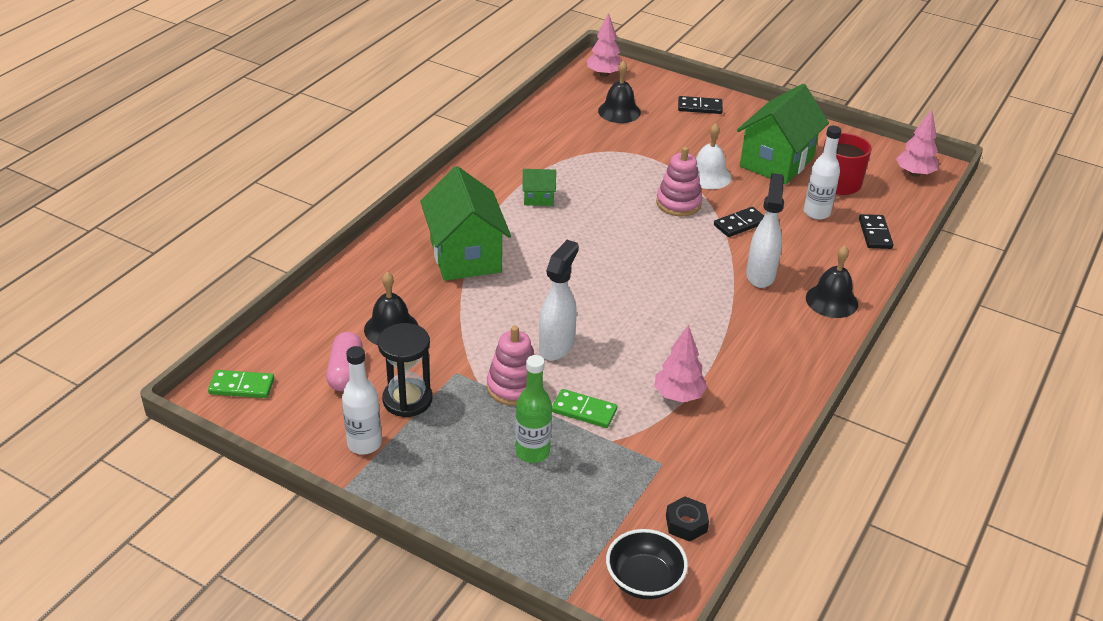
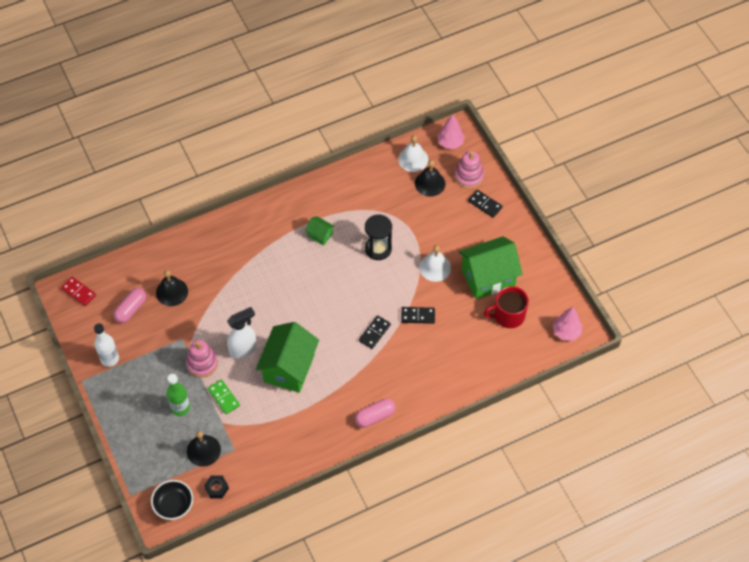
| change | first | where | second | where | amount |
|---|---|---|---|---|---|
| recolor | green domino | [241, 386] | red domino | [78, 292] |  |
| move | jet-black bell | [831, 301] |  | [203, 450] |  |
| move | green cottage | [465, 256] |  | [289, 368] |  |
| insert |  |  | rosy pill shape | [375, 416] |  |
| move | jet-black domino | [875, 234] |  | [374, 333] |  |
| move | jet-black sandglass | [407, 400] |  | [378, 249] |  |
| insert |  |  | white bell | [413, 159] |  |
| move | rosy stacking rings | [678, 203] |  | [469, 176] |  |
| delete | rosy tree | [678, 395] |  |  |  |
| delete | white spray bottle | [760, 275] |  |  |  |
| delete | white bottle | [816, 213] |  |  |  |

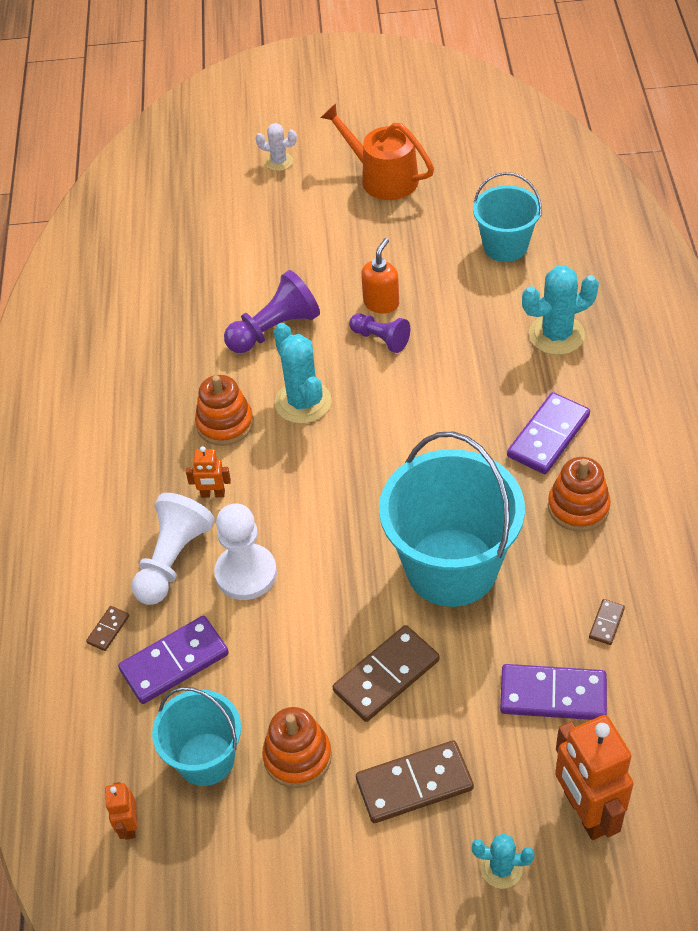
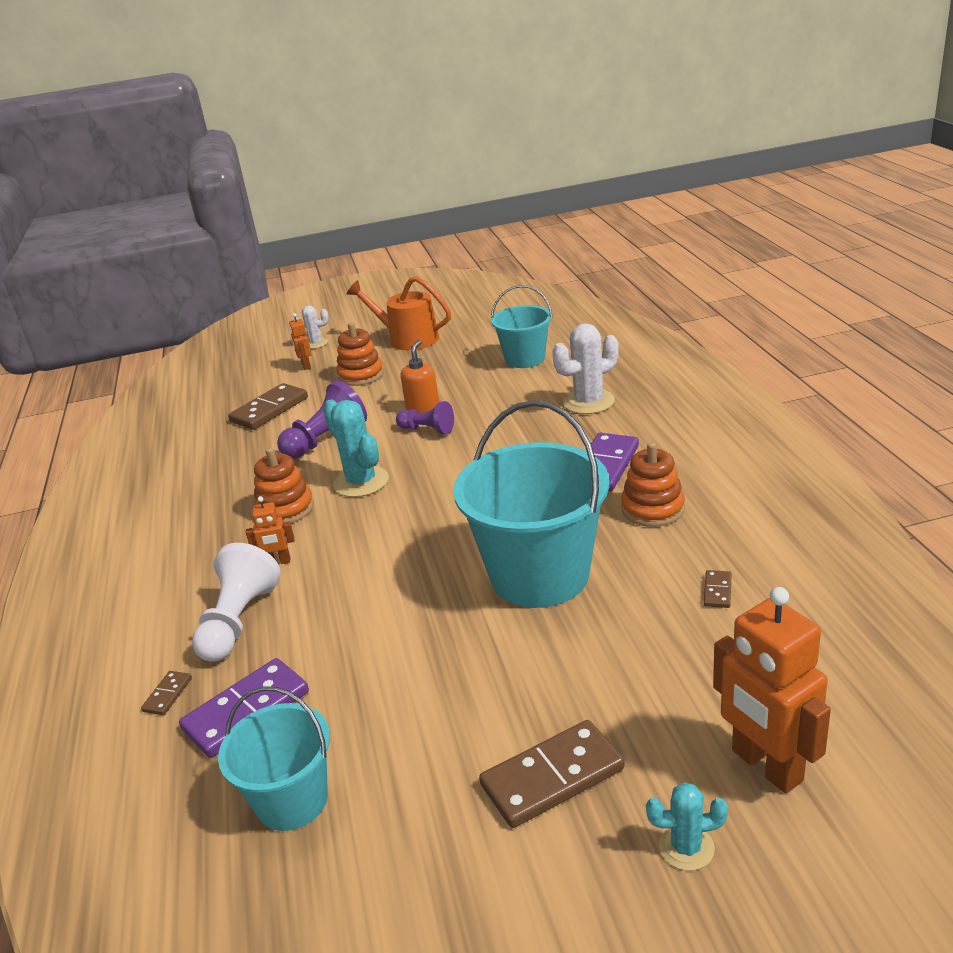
| change | first | where | second | where | amount |
|---|---|---|---|---|---|
| move | russet domino | [386, 675] |  | [269, 410] |  |
| move | orange robot | [129, 826] |  | [306, 366] |  |
| move | orange stacking rings | [297, 756] |  | [361, 375] |  |
| recolor | teal saguaro cactus | [556, 335] | white saguaro cactus | [589, 402] |  |
| delete | white pawn | [246, 573] |  |  |  |
| delete | purple domino | [553, 695] |  |  |  |

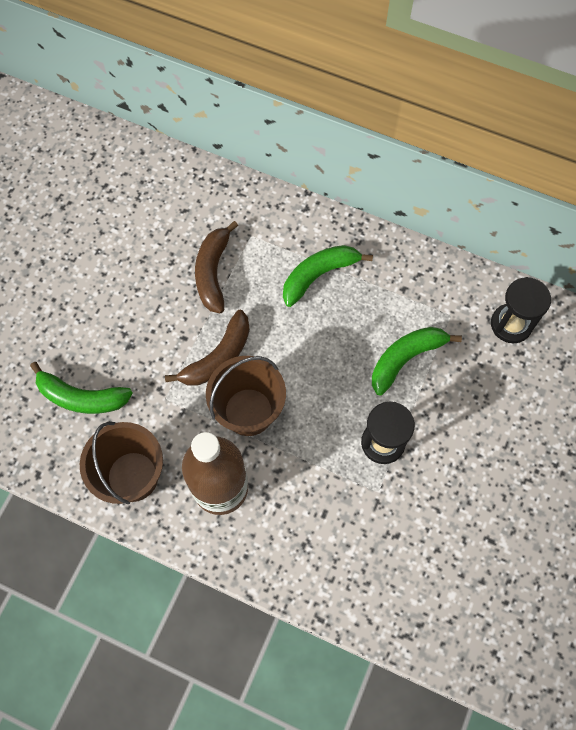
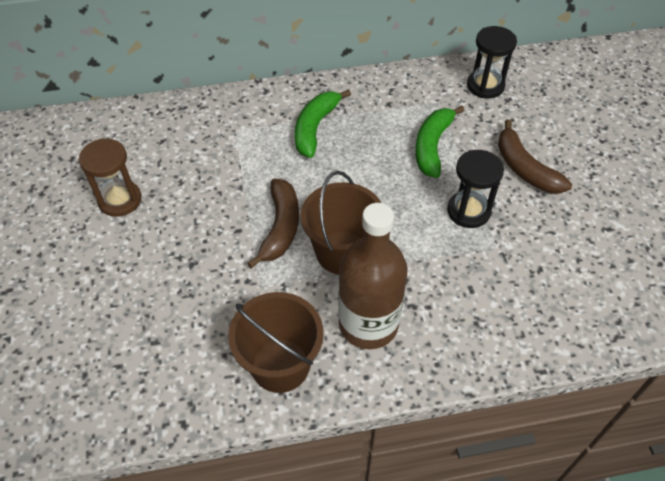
| change | first | where | second | where | amount |
|---|---|---|---|---|---|
| insert |  |  | russet sandglass | [120, 200] |  |
| move | russet banana | [213, 272] |  | [524, 168] |  |
| delete | green banana | [81, 397] |  |  |  |

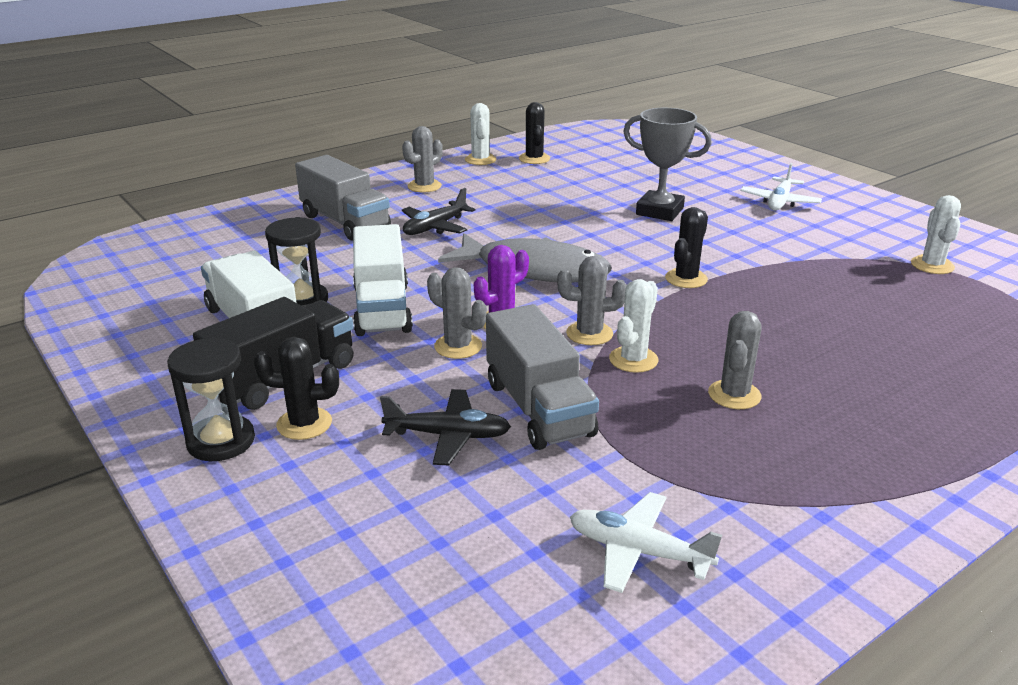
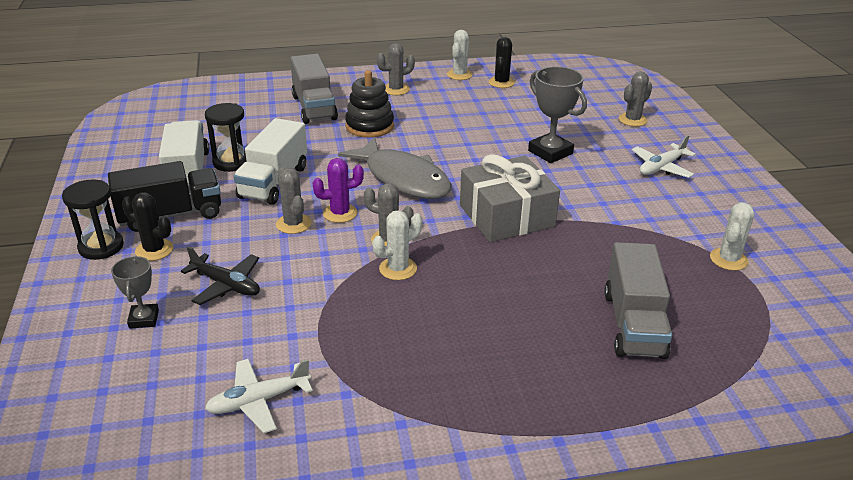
| change | first | where | second | where | amount |
|---|---|---|---|---|---|
| insert |  |  | ash-grey prize cup | [144, 319] |  |
| rotate | white aeroplane | [638, 551] |  | [258, 401] | 75 degrees counterclockwise |
| replace | jet-black aeroplane | [435, 227] | jet-black stacking rings | [369, 126] |  |
| replace | jet-black saguaro cactus | [686, 279] | ash-grey present | [506, 216] |  |
| move | ash-grey lorry | [538, 408] |  | [633, 324] |  |
| move | ash-grey saguaro cactus | [734, 395] |  | [632, 120] |  |

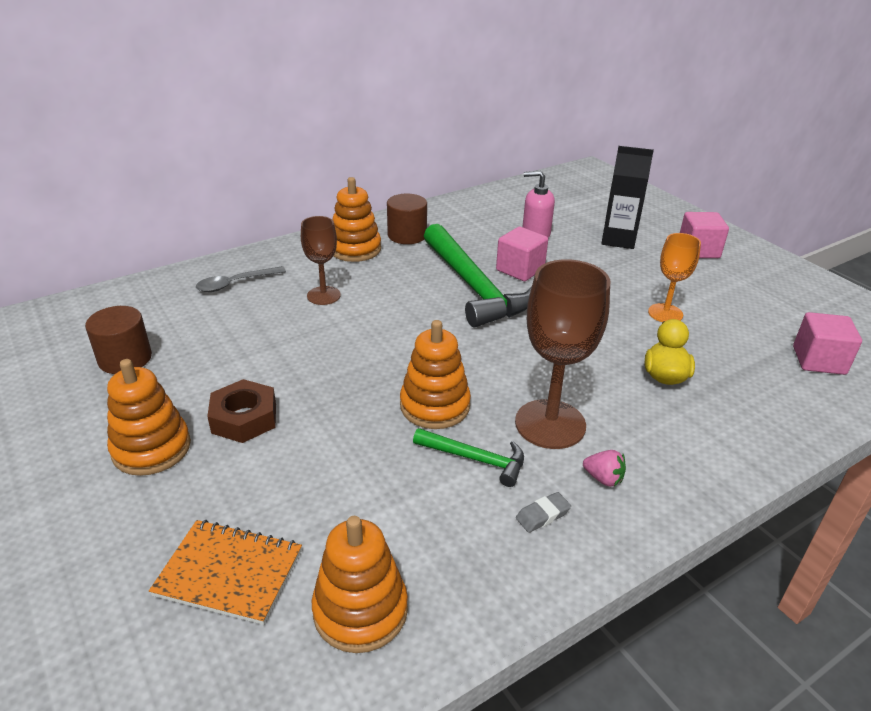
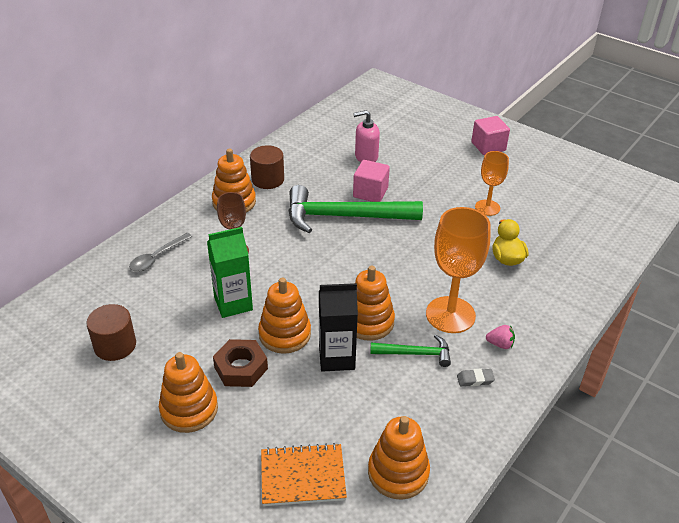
| change | first | where | second | where | amount |
|---|---|---|---|---|---|
| insert |  |  | green carton | [233, 303] |  |
| insert |  |  | orange stacking rings | [285, 334] |  |
| rotate | green hammer | [473, 287] |  | [344, 216] | 135 degrees clockwise |
| move | jet-black carton | [618, 239] |  | [336, 358] |  |
| recolor | russet goblet | [550, 424] | orange goblet | [450, 315] |  |
| rotate | ash-grey gum eraser | [542, 515] |  | [475, 379] | 45 degrees clockwise |
| delete | rosy cube | [818, 360] |  |  |  |

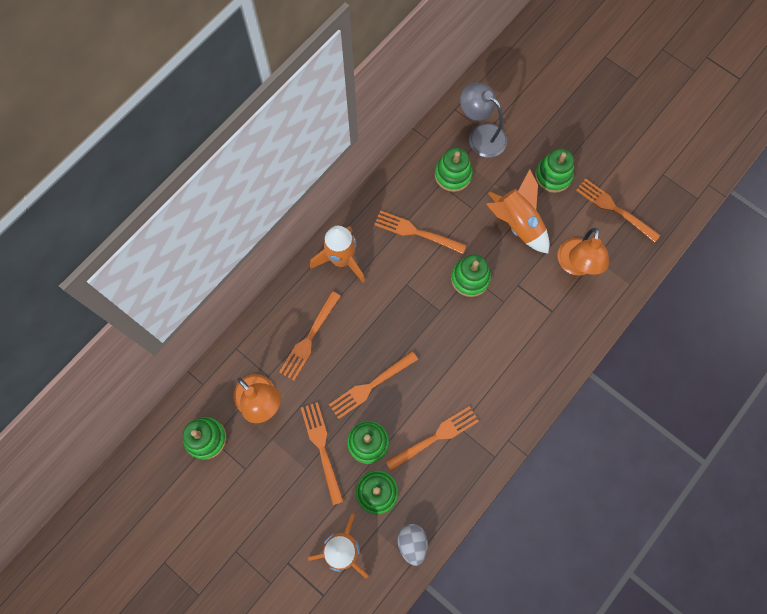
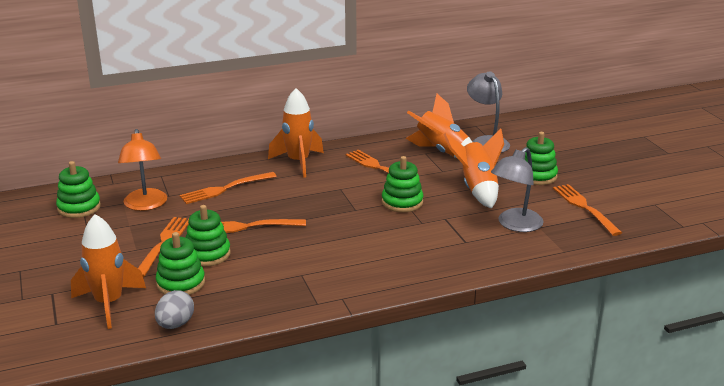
| change | first | where | second | where | amount |
|---|---|---|---|---|---|
| replace | green stacking rings | [453, 175] | orange spaceship | [441, 152] |  |
| recolor | orange lamp | [576, 265] | ash-grey lamp | [515, 225] |  |
| delete | orange fork | [435, 437] |  |  |  |

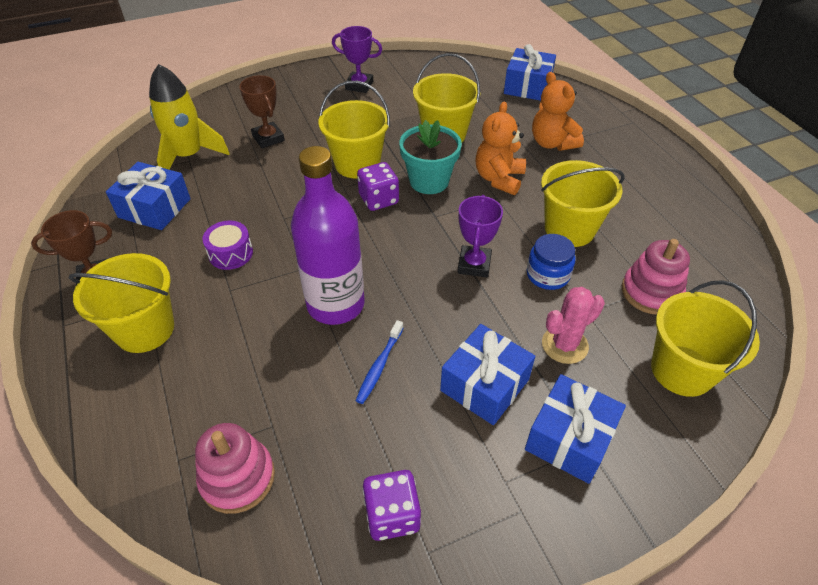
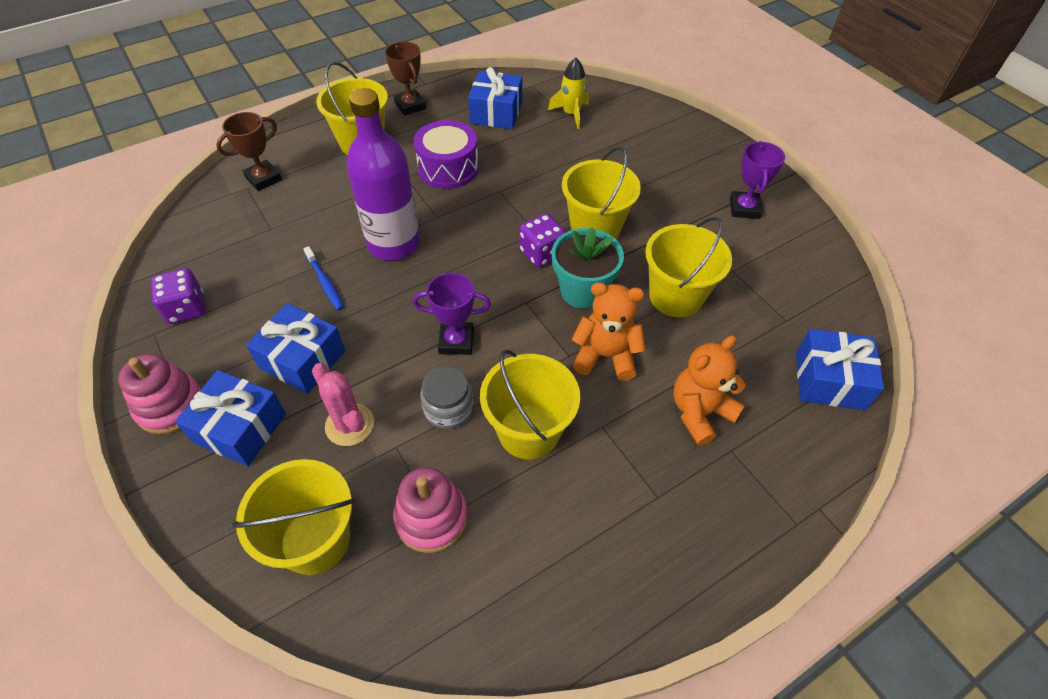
| change | first | where | second | where | amount |
|---|---|---|---|---|---|
| move | rosy stacking rings | [237, 478] |  | [170, 406] |  |
| move | russet prize cup | [268, 138] |  | [263, 179] |  |
| rotate | cobalt tooth brush | [379, 366] |  | [325, 283] | 135 degrees counterclockwise |
| resize | purple toy drum | [231, 253] |  | [448, 168] | x1.57 |
| recolor | cobalt jar | [547, 275] | ash-grey jar | [448, 409] |  |
| resize | golden spaceship | [189, 156] |  | [571, 114] | x0.64 |

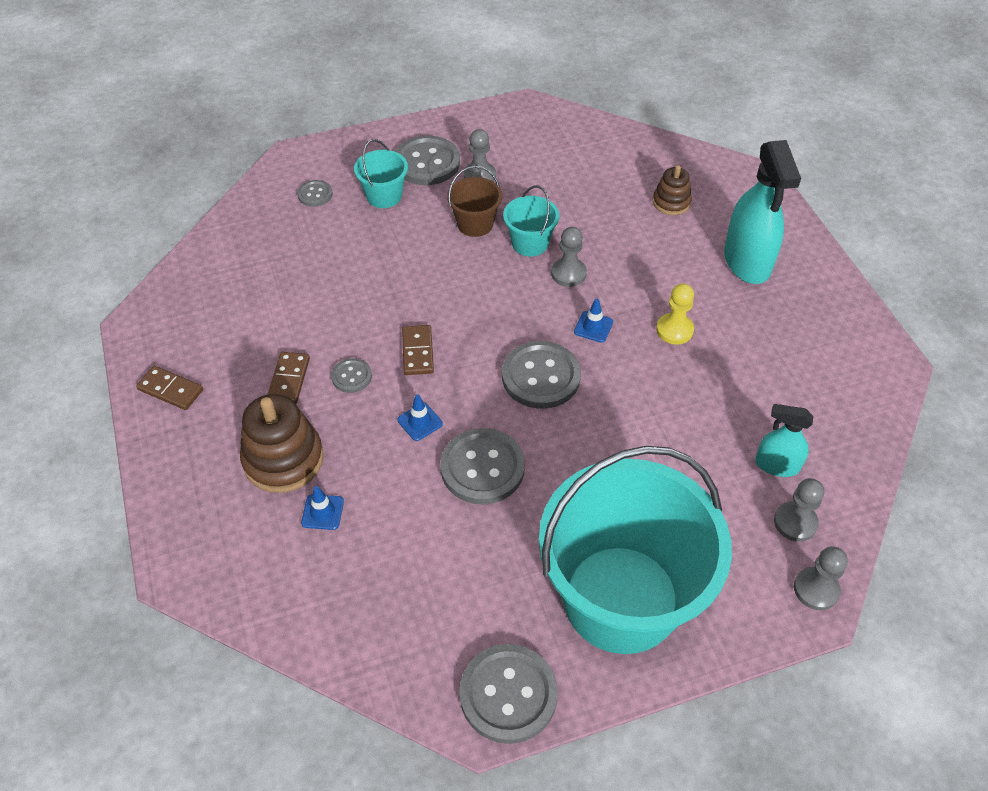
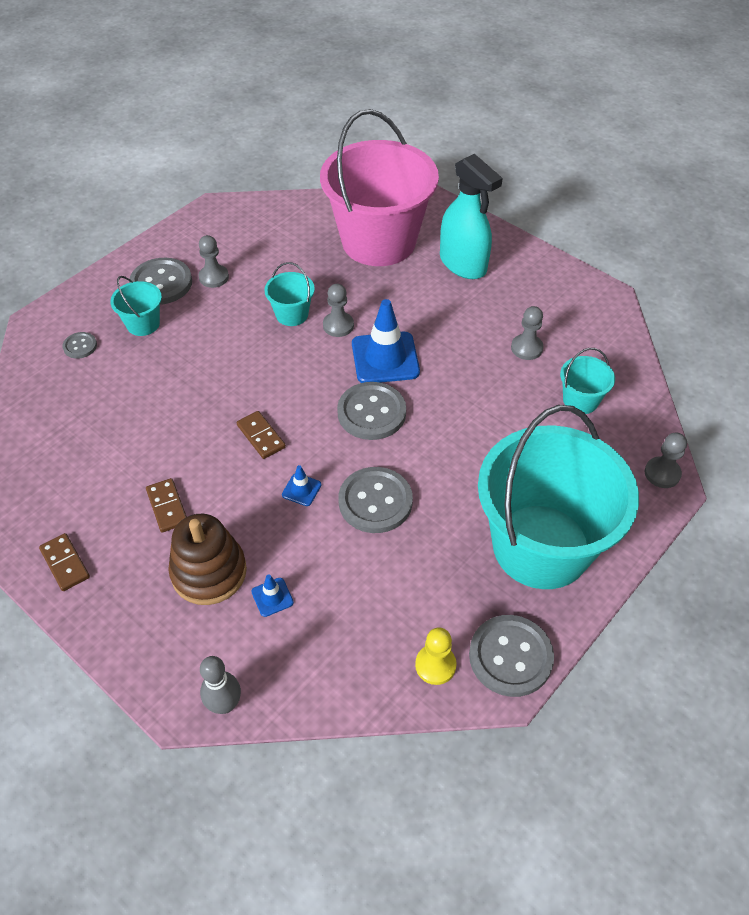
| change | first | where | second | where | amount |
|---|---|---|---|---|---|
| rotate | russet domino | [170, 390] |  | [65, 563] | 60 degrees clockwise |
| insert |  |  | ash-grey tenpin | [225, 704] |  |
| replace | russet stacking rings | [671, 202] | rosy sand bucket | [379, 241] |  |
| resize | cobalt road cone | [593, 327] |  | [385, 358] | x2.19 |
| move | golden pawn | [674, 330] |  | [435, 665] |  |
| move | ash-grey pawn | [795, 522] |  | [526, 348] |  |
| replace | teal spray bottle | [776, 465] | teal sand bucket | [580, 400] |  |
| delete | ash-grey button | [351, 376] |  |  |  |
| delete | russet sand bucket | [475, 224] |  |  |  |

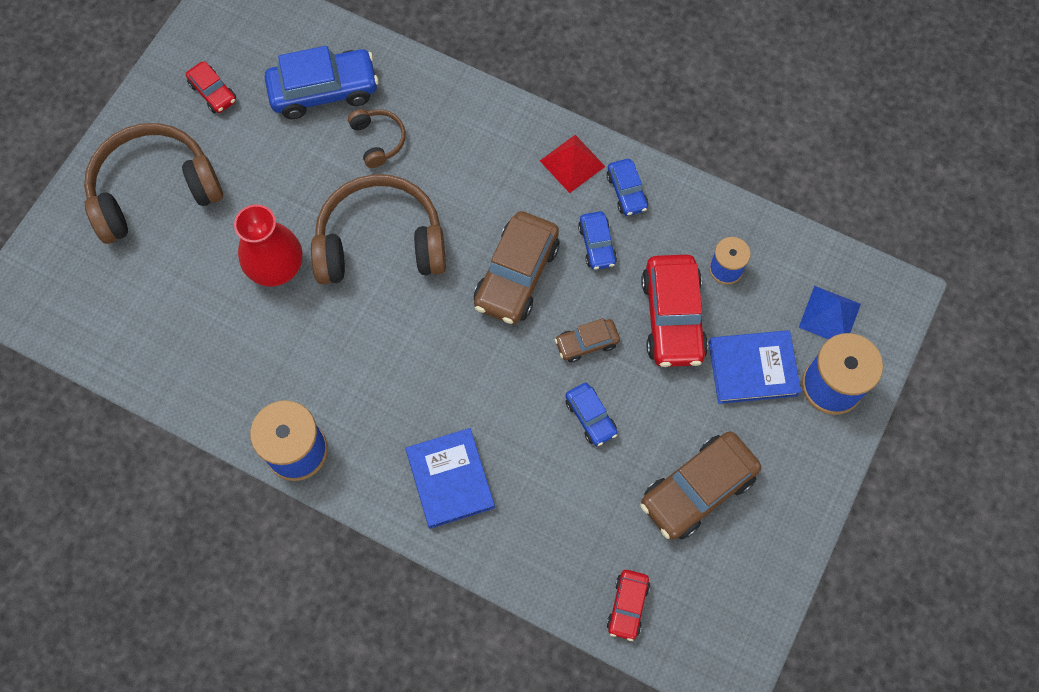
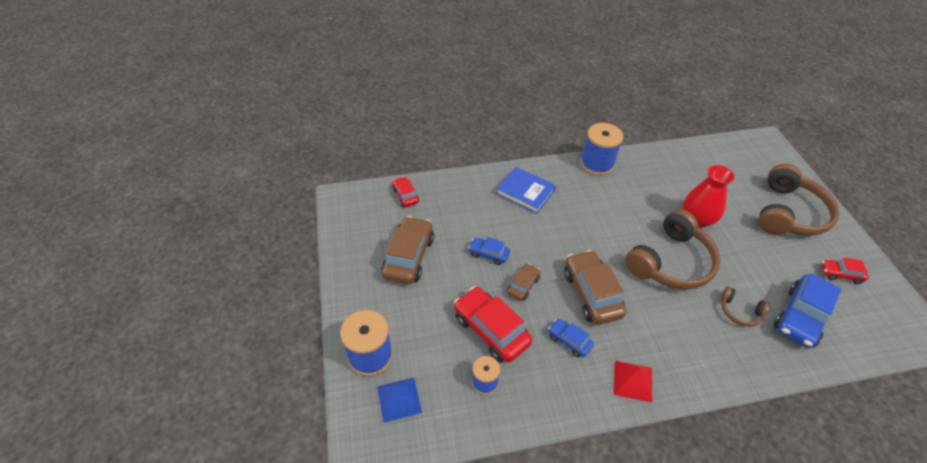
| change | first | where | second | where | amount |
|---|---|---|---|---|---|
| delete | cobalt toy car | [626, 192] |  |  |  |
| delete | cobalt hardcover | [752, 369] |  |  |  |

